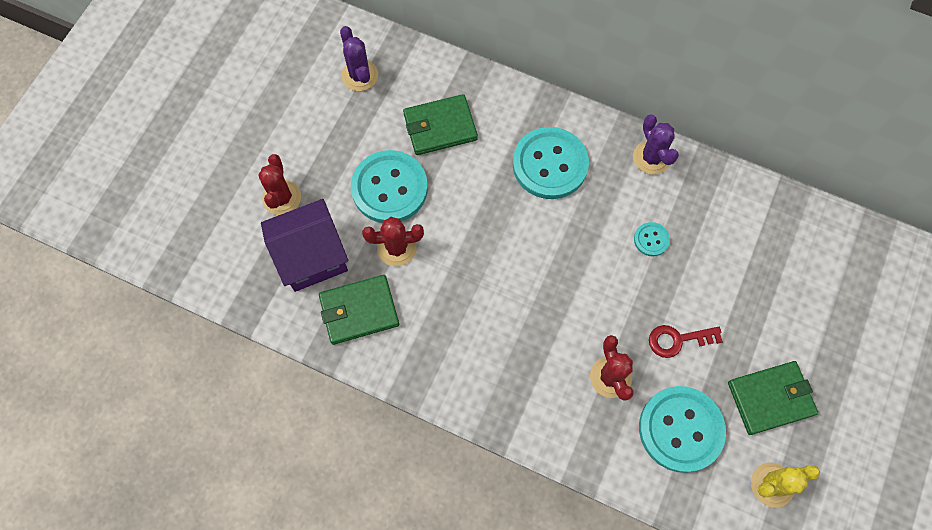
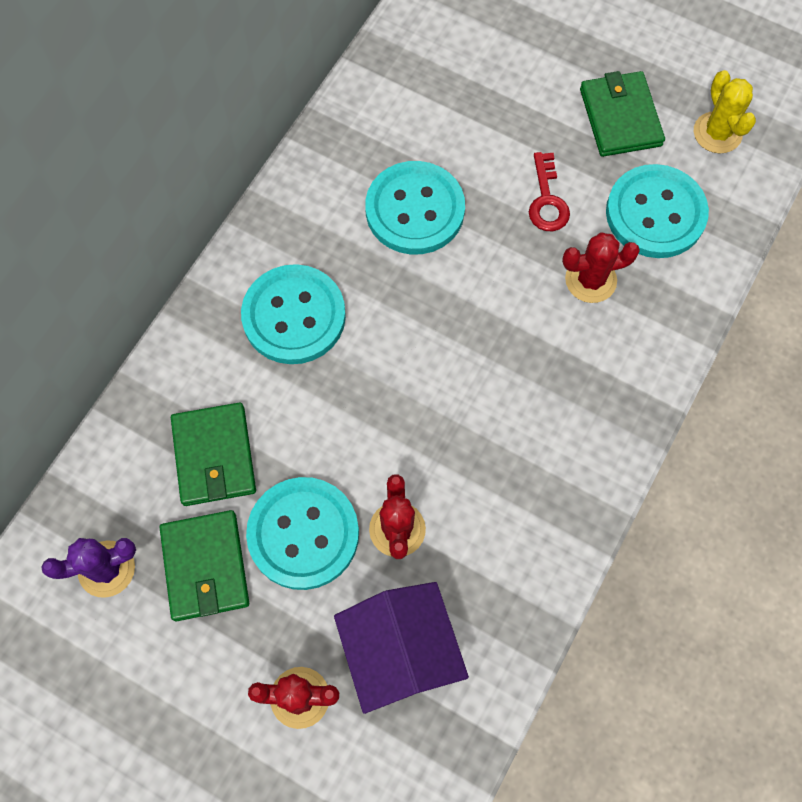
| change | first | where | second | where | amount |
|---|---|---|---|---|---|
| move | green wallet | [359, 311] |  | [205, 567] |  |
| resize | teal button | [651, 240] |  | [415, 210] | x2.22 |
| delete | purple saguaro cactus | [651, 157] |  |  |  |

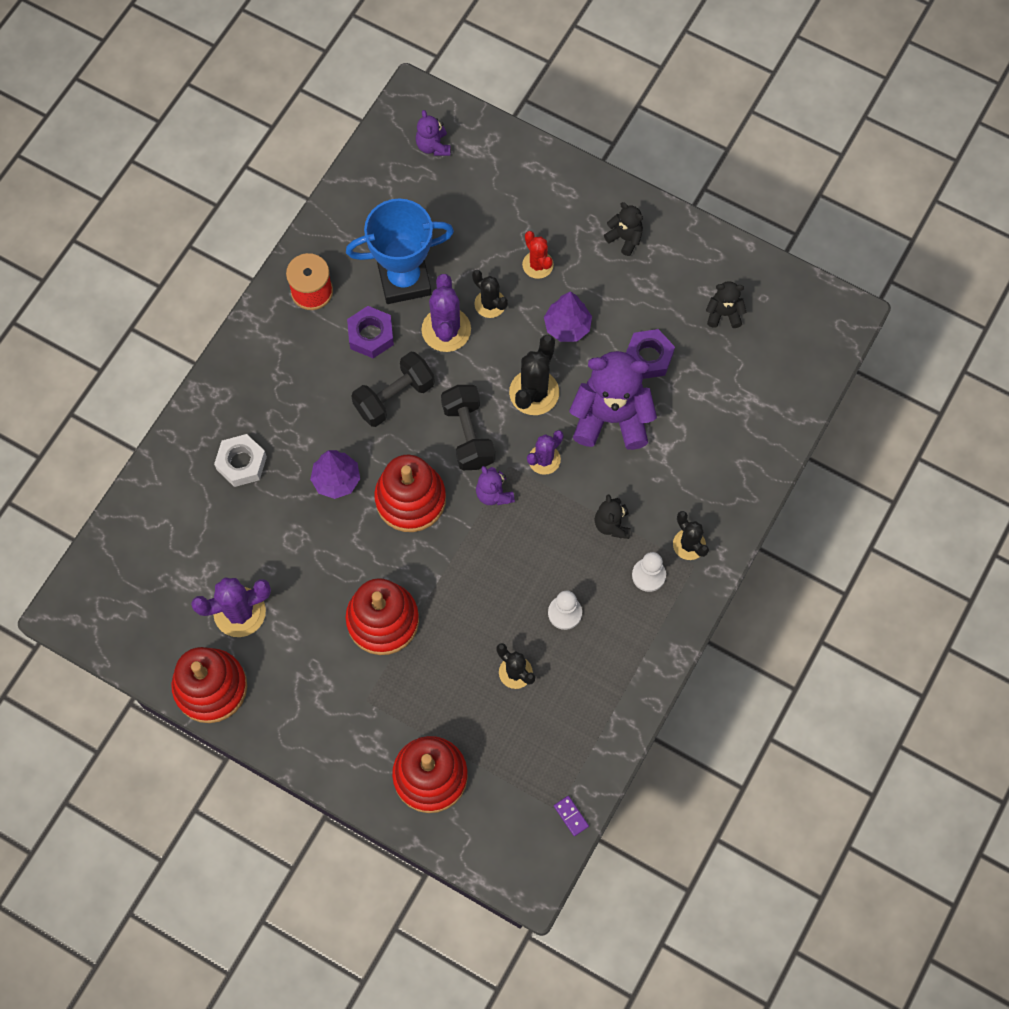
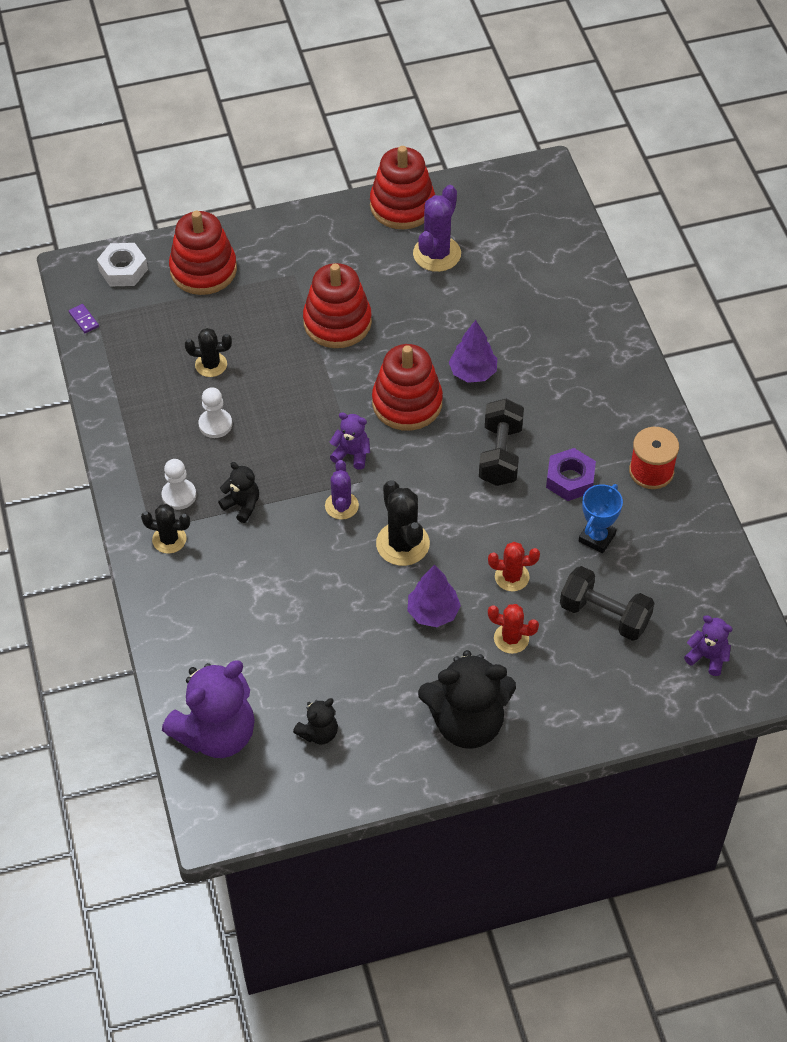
| change | first | where | second | where | amount |
|---|---|---|---|---|---|
| rotate | purple domino | [571, 816] |  | [84, 320] | 45 degrees clockwise |
| move | white nut | [241, 463] |  | [123, 270] |  |
| move | purple teddy bear | [611, 418] |  | [216, 734] |  |
| resize | jet-black teddy bear | [625, 238] |  | [467, 722] | x2.09 |
| recolor | jet-black saguaro cactus | [490, 304] | red saguaro cactus | [512, 577] |  |
| move | jet-black free weight | [468, 435] |  | [604, 615] |  |
| resize | cobalt prize cup | [404, 279] |  | [597, 538] | x0.56 |
| delete | purple saguaro cactus | [446, 330] |  |  |  |
| delete | purple nut | [648, 357] |  |  |  |

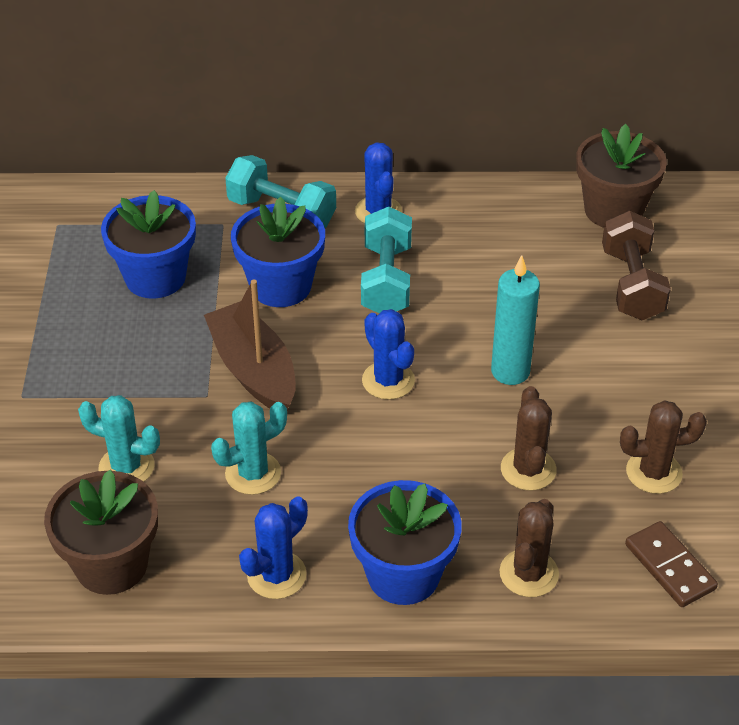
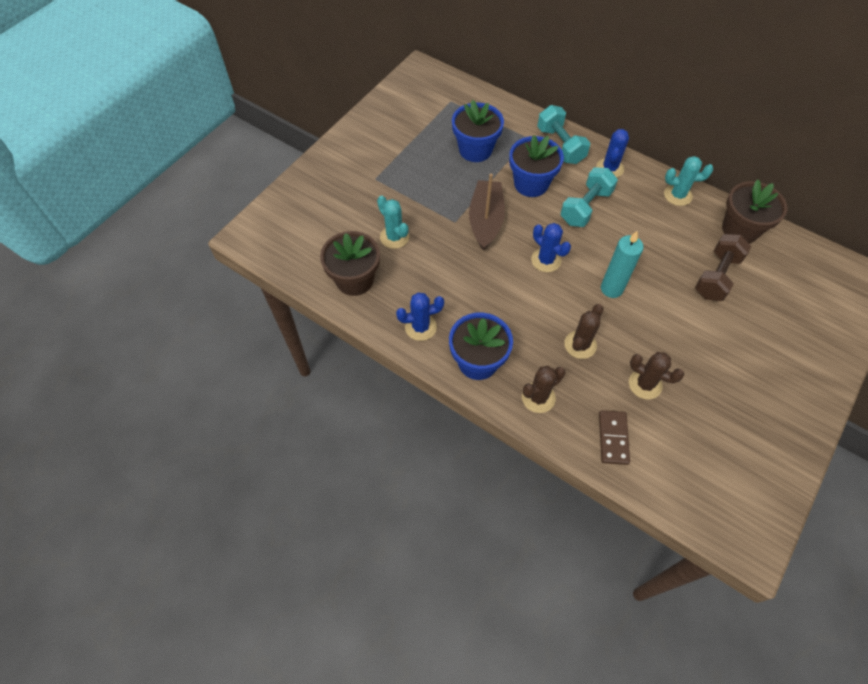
| change | first | where | second | where | amount |
|---|---|---|---|---|---|
| rotate | cobalt saguaro cactus | [388, 380] |  | [546, 260] | 45 degrees counterclockwise |
| move | teal saguaro cactus | [253, 473] |  | [677, 195] |  |

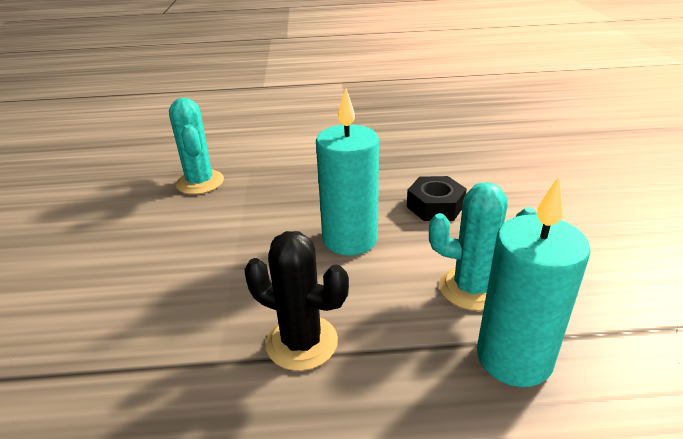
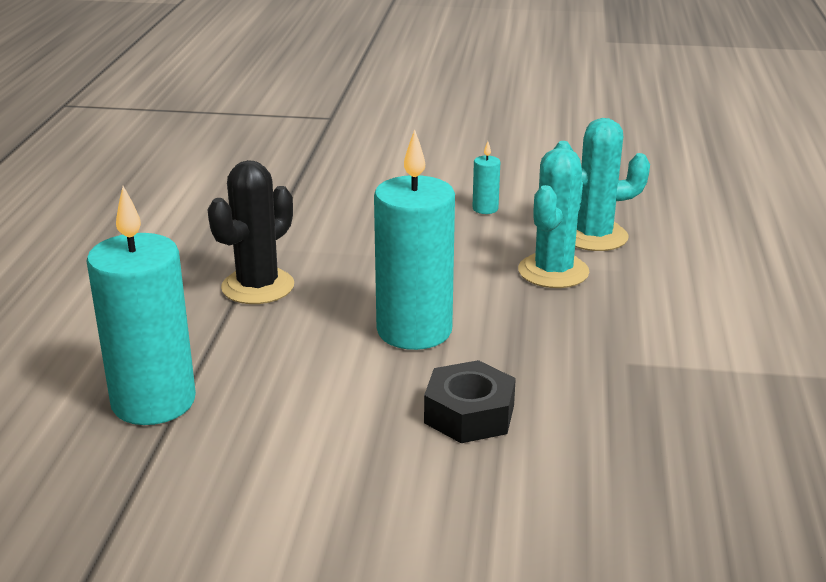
| change | first | where | second | where | amount |
|---|---|---|---|---|---|
| insert |  |  | teal candle | [485, 209] |  |
| move | teal saguaro cactus | [471, 288] |  | [553, 271] |  |

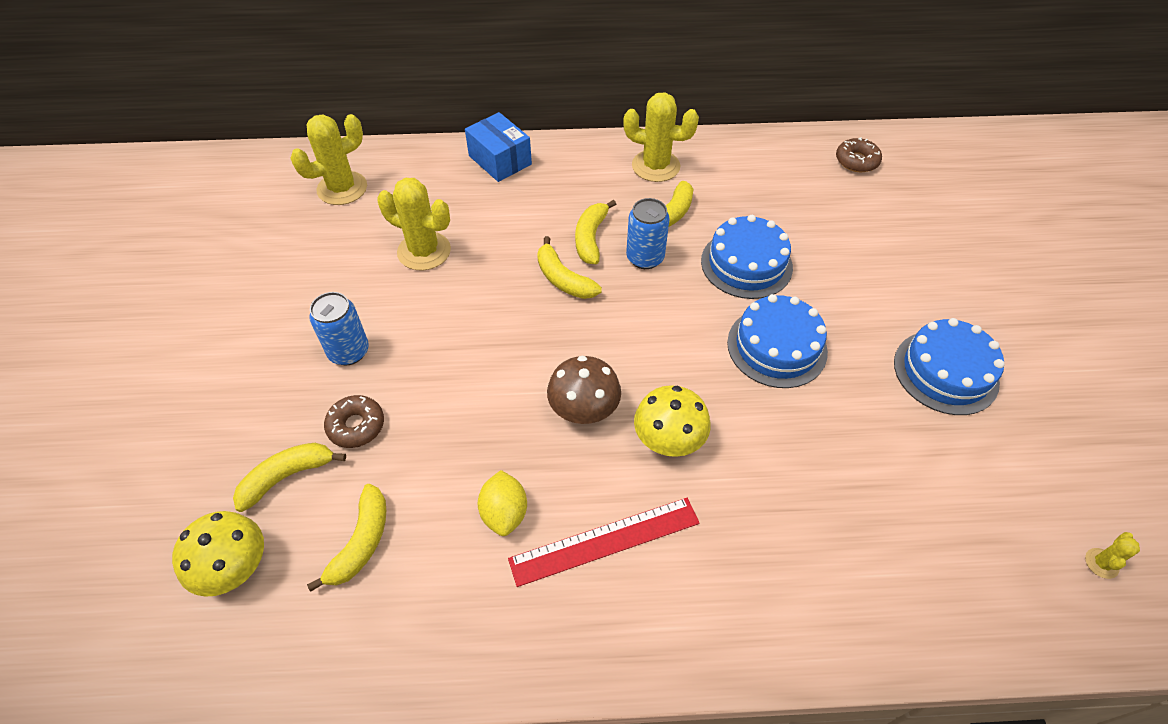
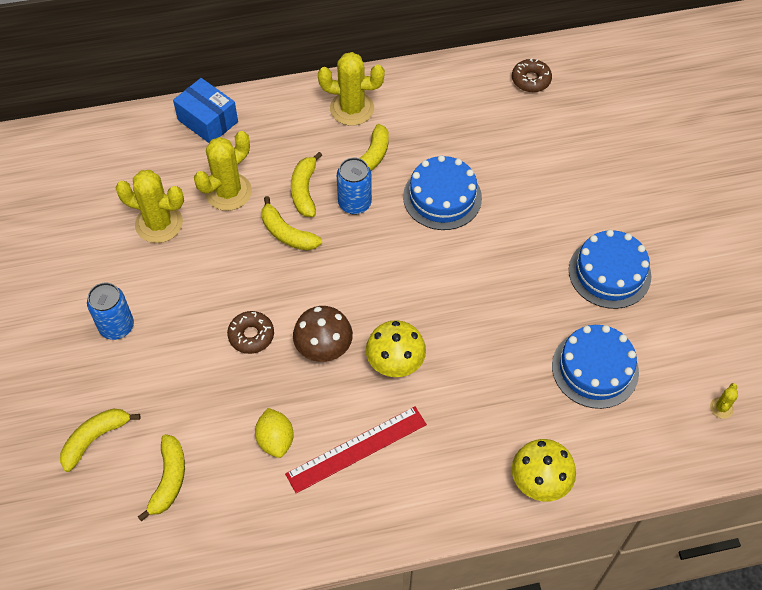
| change | first | where | second | where | amount |
|---|---|---|---|---|---|
| move | golden saguaro cactus | [342, 188] |  | [228, 192] |  |
| move | russet glazed donut | [356, 426] |  | [251, 335] |  |
| move | golden fungus | [234, 567] |  | [540, 480] |  |
| move | cobalt gateau | [777, 347] |  | [595, 369] |  |

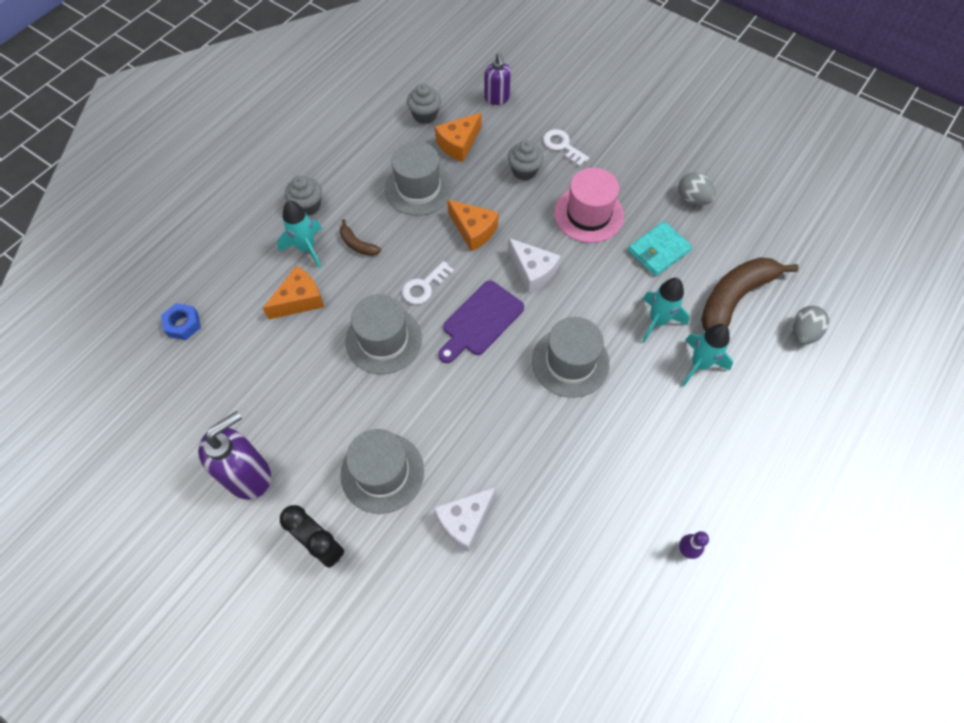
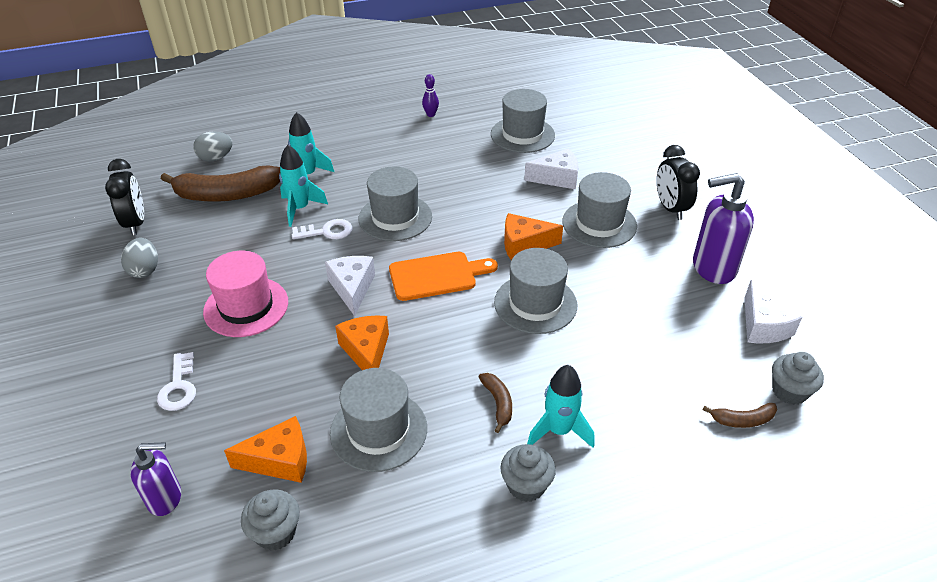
| change | first | where | second | where | amount |
|---|---|---|---|---|---|
| insert |  |  | jet-black clock | [136, 223] |  |
| rotate | purple soap dispenser | [497, 98] |  | [165, 498] | 60 degrees clockwise |
| move | white door key | [424, 286] |  | [326, 231] |  |
| recolor | purple bread board | [480, 321] | orange bread board | [437, 276] |  |
| insert |  |  | ash-grey top hat | [522, 135] |  |
| move | orange cheese wedge | [299, 300] |  | [524, 244] |  |
| replace | cobalt nut | [183, 324] | russet banana | [742, 420] |  |
| insert |  |  | white cheese wedge | [763, 326] |  |
| move | ash-grey muffin | [524, 171] |  | [789, 391] |  |
| delete | teal wallet | [659, 250] |  |  |  |

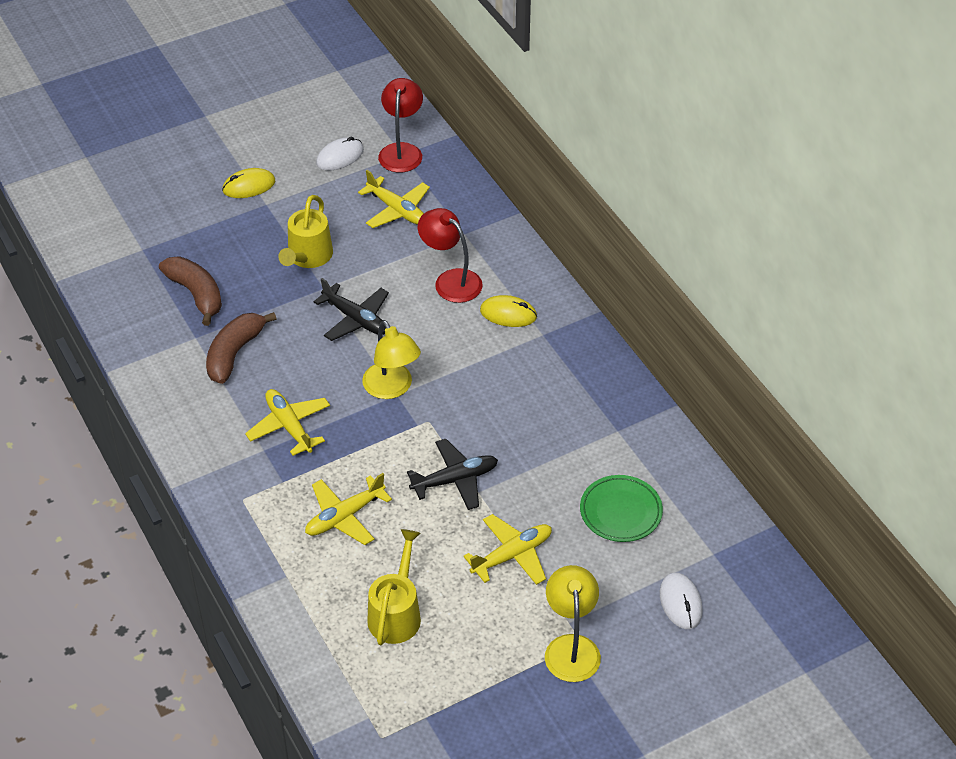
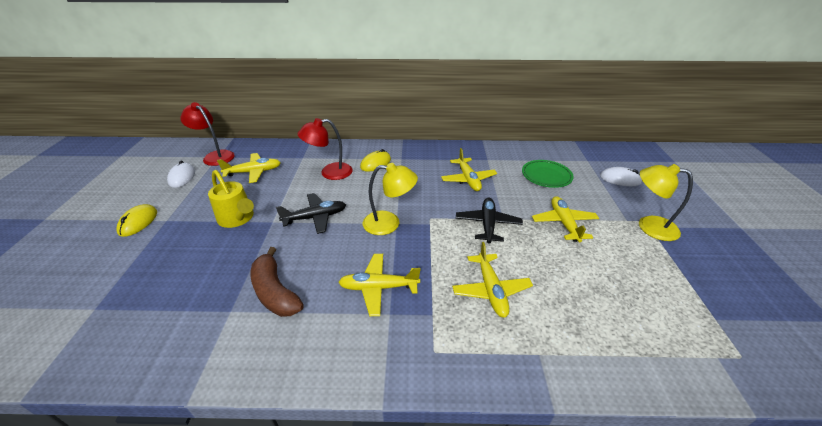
| change | first | where | second | where | amount |
|---|---|---|---|---|---|
| insert |  |  | golden aeroplane | [468, 179] |  |
| delete | russet banana | [196, 294] |  |  |  |
| delete | golden watering can | [396, 613] |  |  |  |

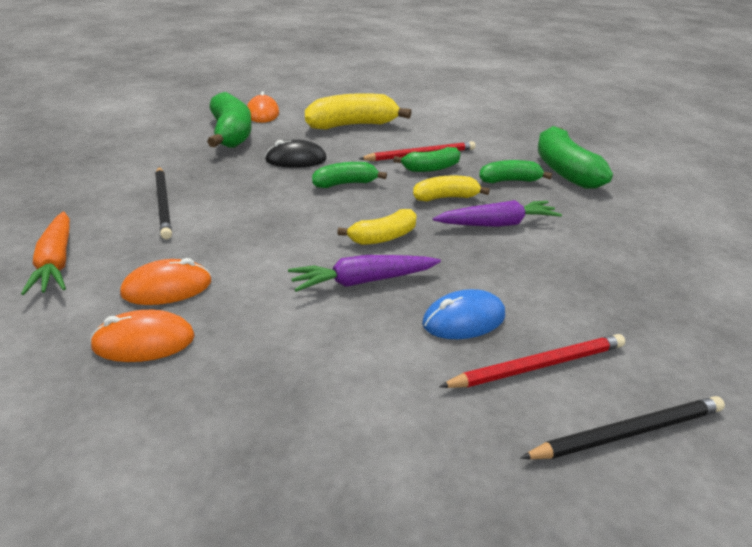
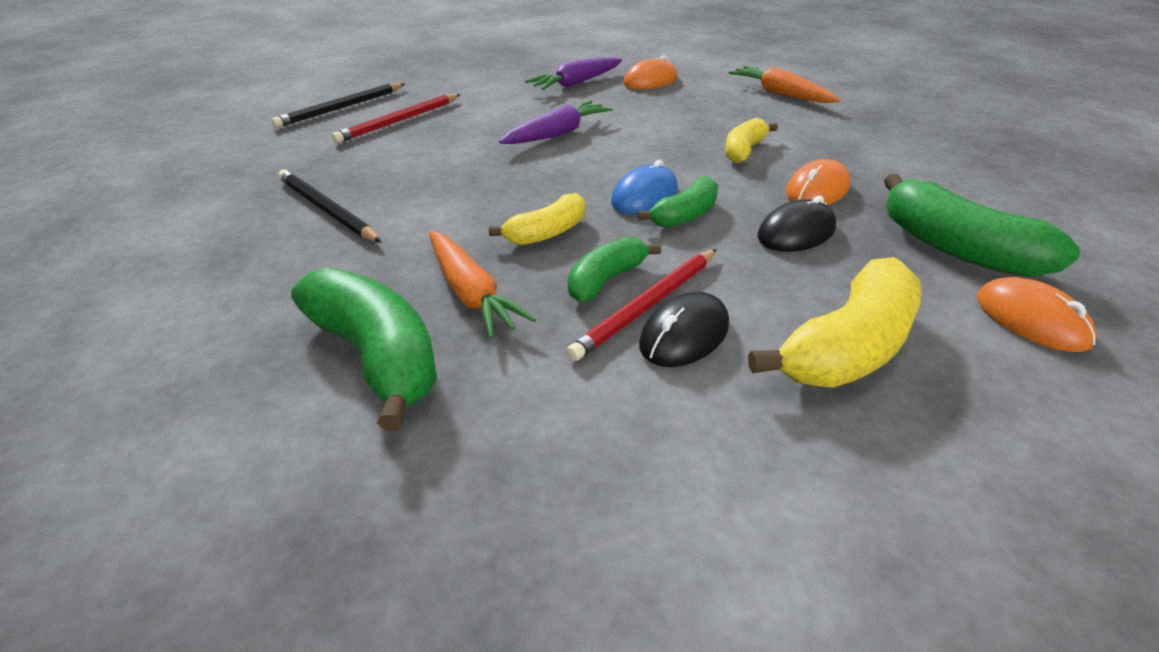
| change | first | where | second | where | amount |
|---|---|---|---|---|---|
| move | jet-black lead pencil | [163, 204] |  | [326, 210] |  |
| replace | green banana | [509, 181] | orange toy carrot | [471, 294] |  |
| move | purple toy carrot | [497, 224] |  | [576, 83] |  |
| move | cobalt computer mouse | [464, 320] |  | [644, 196] |  |
| insert |  |  | jet-black computer mouse | [684, 335] |  |
| move | golden banana | [383, 237] |  | [744, 151] |  |
| move | orange computer mouse | [167, 288] |  | [817, 190] |  |

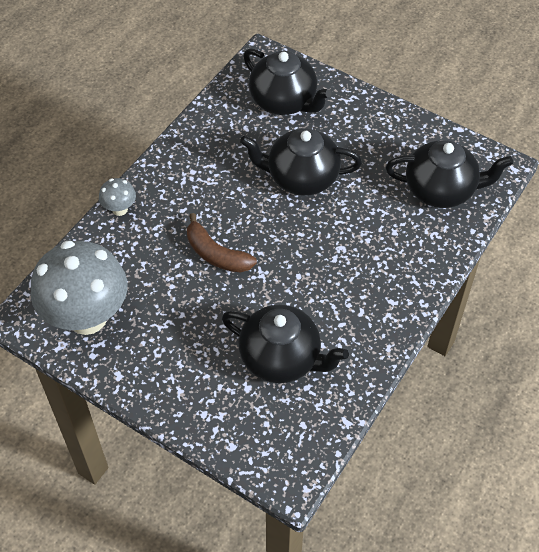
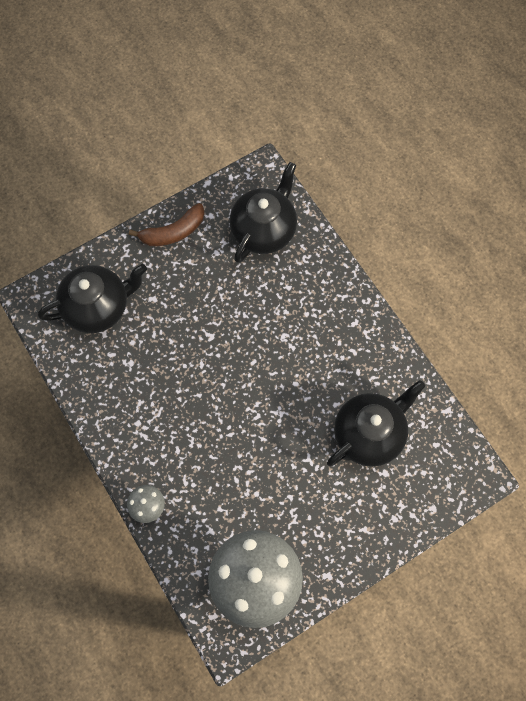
| change | first | where | second | where | amount |
|---|---|---|---|---|---|
| move | russet banana | [216, 254] |  | [173, 232] |  |
| delete | jet-black tea pot | [301, 178] |  |  |  |

